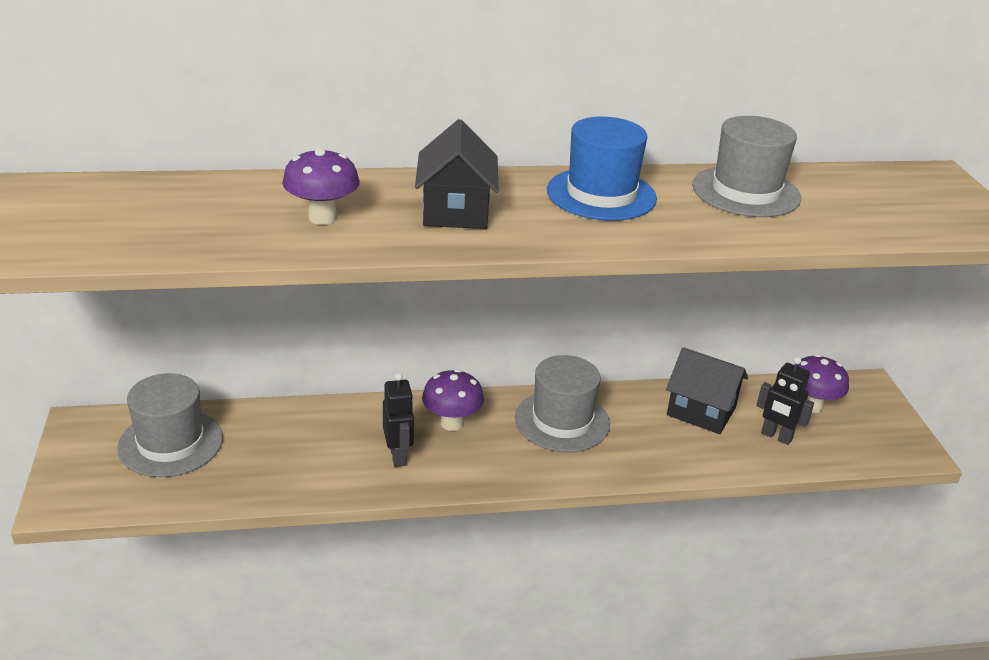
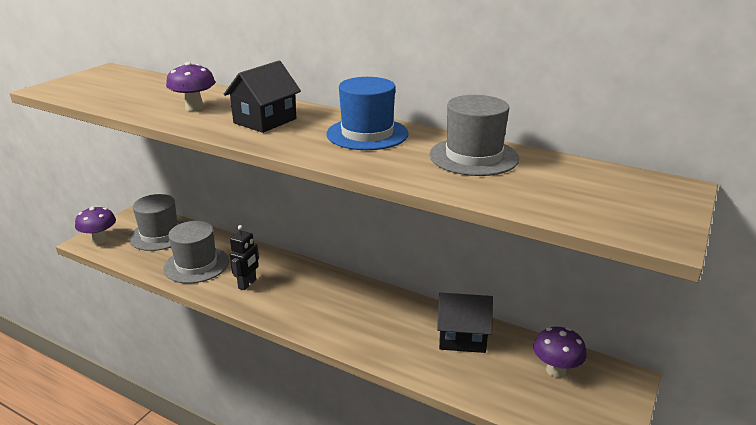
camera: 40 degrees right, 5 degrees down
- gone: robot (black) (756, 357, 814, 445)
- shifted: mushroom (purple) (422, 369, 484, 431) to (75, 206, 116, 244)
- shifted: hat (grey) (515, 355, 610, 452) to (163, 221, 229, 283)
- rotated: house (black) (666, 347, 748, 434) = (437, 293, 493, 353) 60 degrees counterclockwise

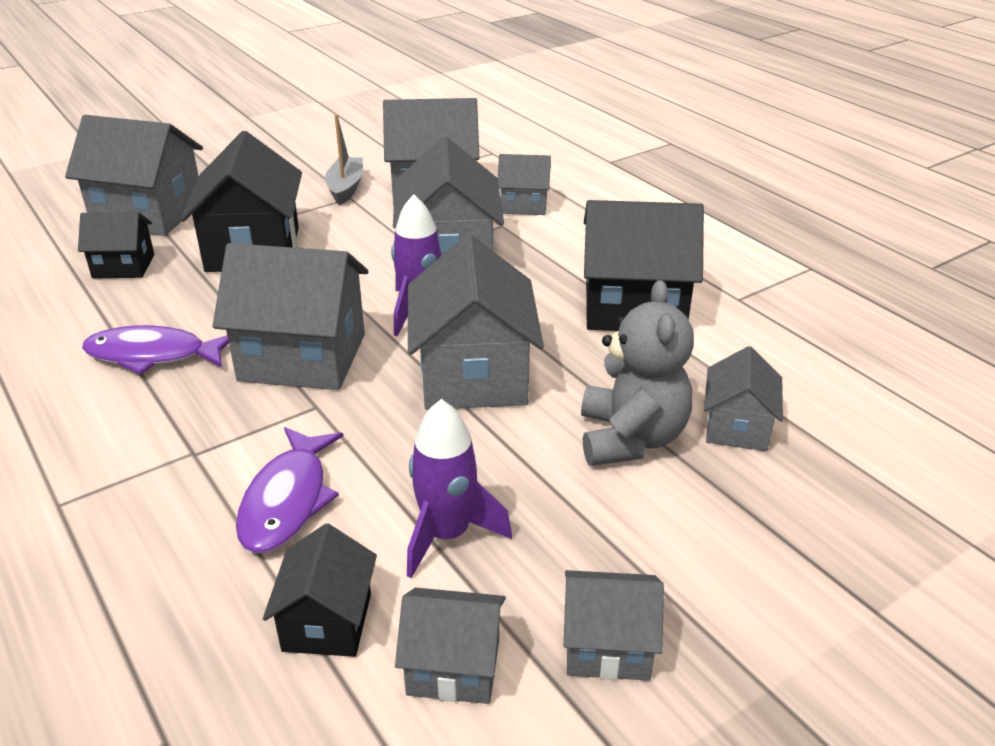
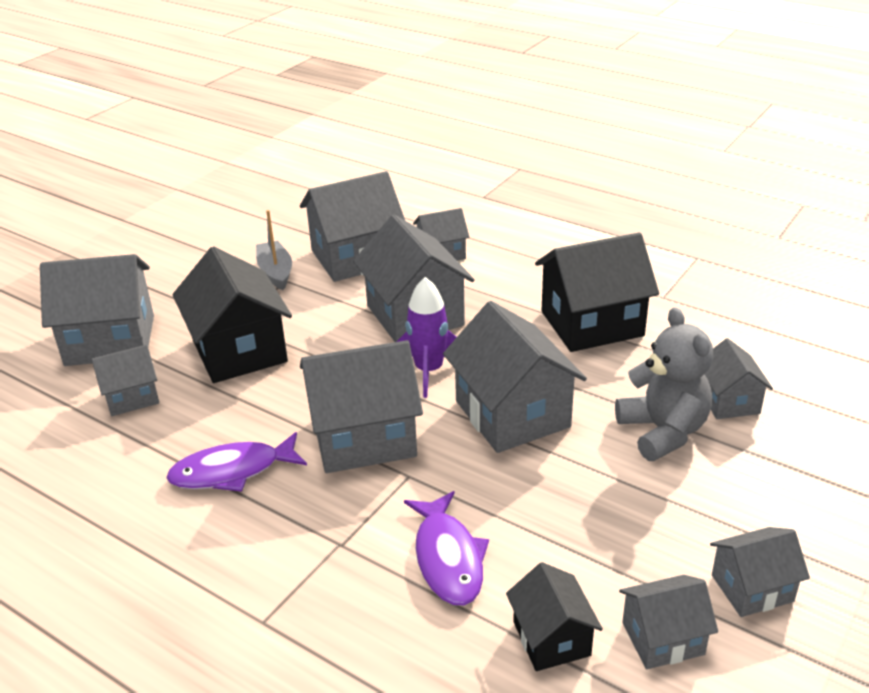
camera: 20 degrees left, 0 degrees up
- gone: rocket (purple) (407, 399, 512, 578)
- repainted: house (black) (78, 212, 154, 279) to house (grey) (92, 345, 159, 416)

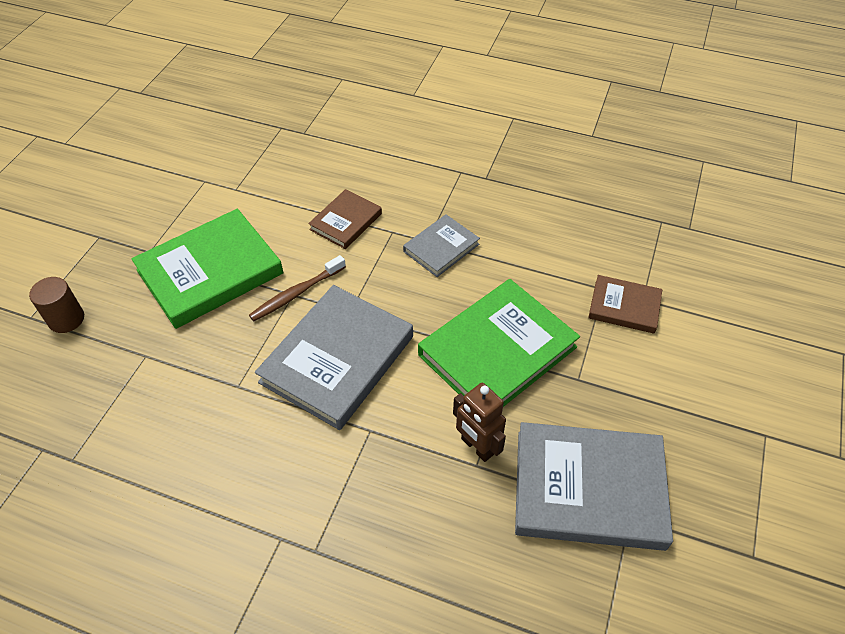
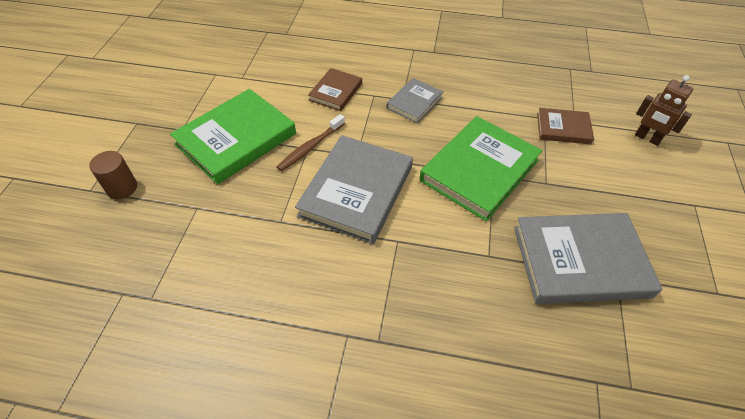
camera: 10 degrees left, 0 degrees up
- shifted: robot (brown) (453, 383, 506, 462) to (635, 75, 693, 146)

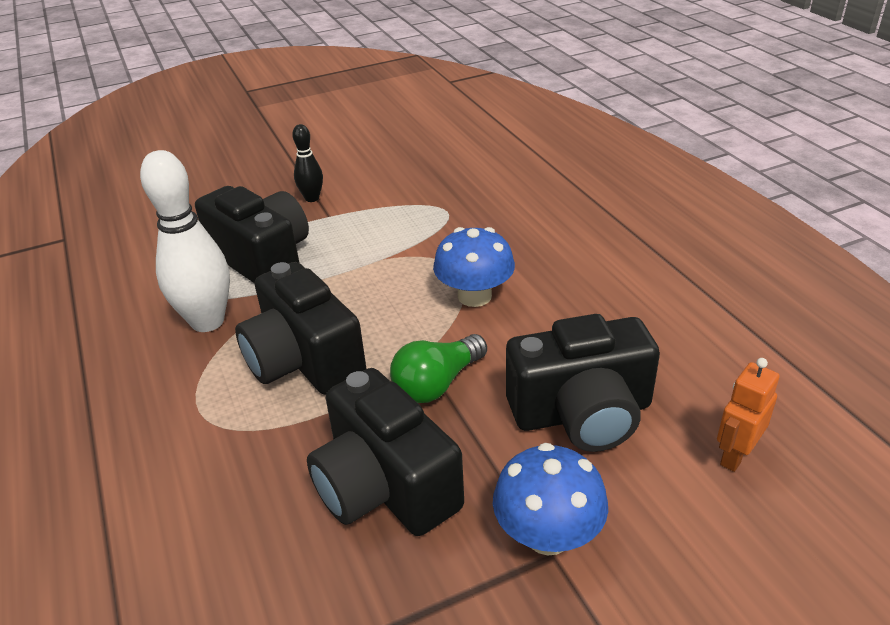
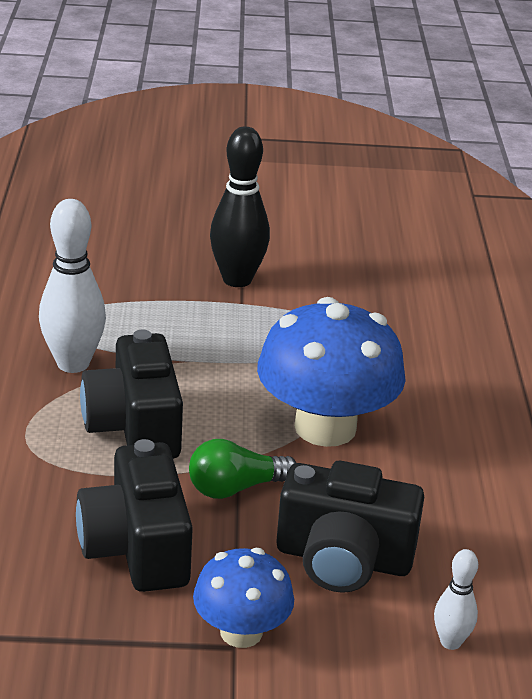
camera: 20 degrees right, 5 degrees down
- gone: camera (black) (195, 186, 309, 284)
- swapped: robot (orange) (717, 358, 779, 472) to bowling pin (white) (434, 549, 478, 650)
- scaled: bowling pin (black) (292, 124, 323, 202) = (210, 127, 270, 287) x1.92
- scaled: mushroom (blue) (433, 227, 515, 307) = (257, 297, 406, 447) x1.75

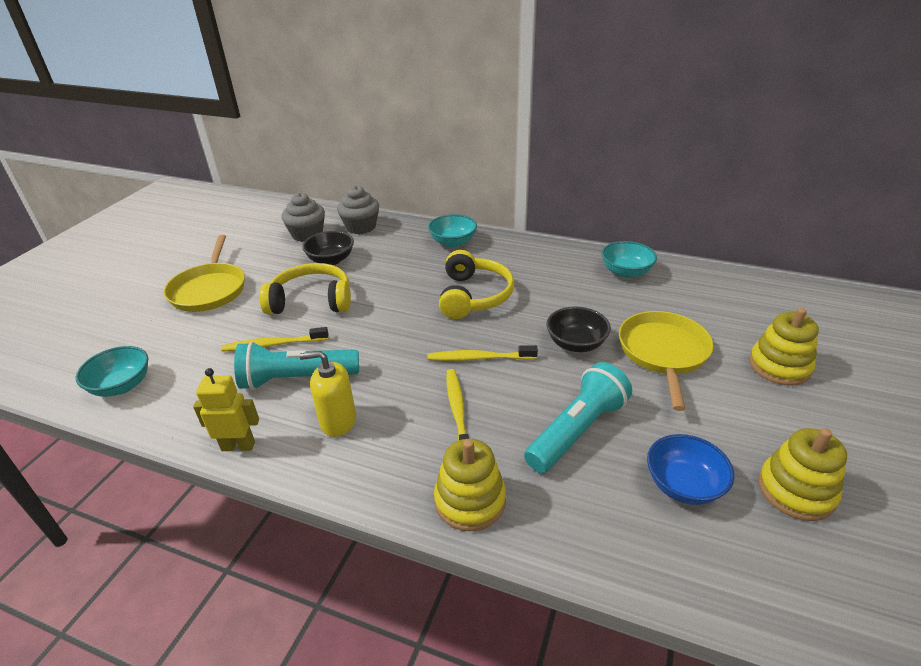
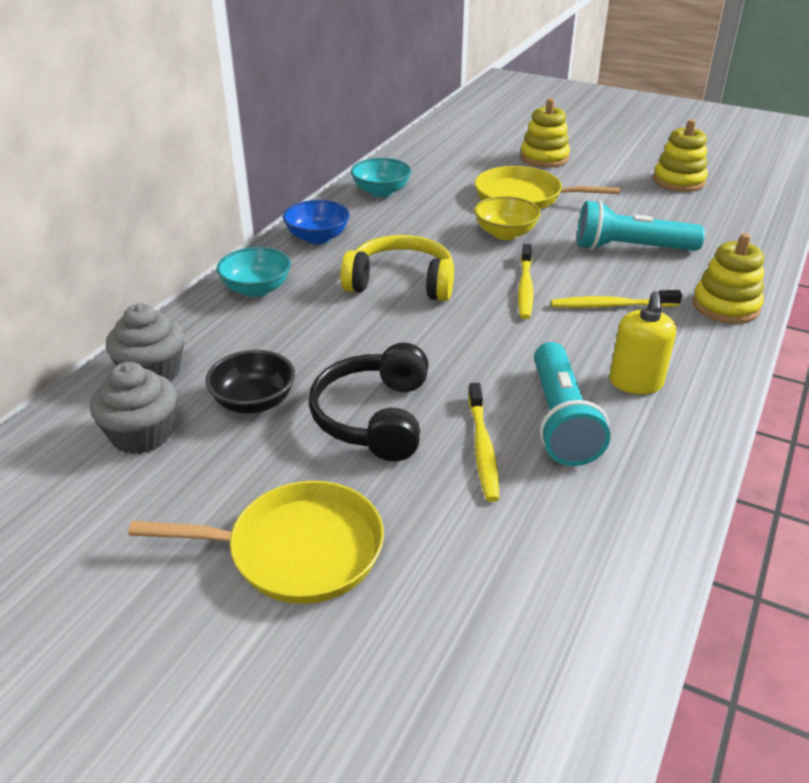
camera: 85 degrees left, 0 degrees up
- gone: bowl (turquoise) (76, 346, 148, 397)
- gone: robot (yellow) (193, 368, 259, 451)
- shifted: bowl (blue) (647, 434, 734, 505) to (283, 200, 350, 244)
- repainted: headphones (yellow) (259, 263, 351, 314) to headphones (black) (309, 343, 429, 461)
- repainted: bowl (black) (546, 306, 611, 352) to bowl (yellow) (474, 196, 541, 240)
- rotated: flashlight (turquoise) (524, 362, 632, 473) = (577, 200, 705, 251) 45 degrees counterclockwise

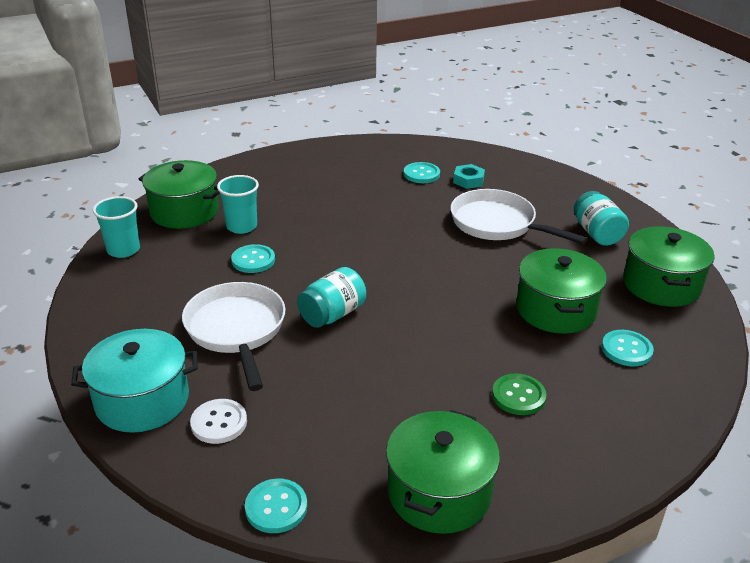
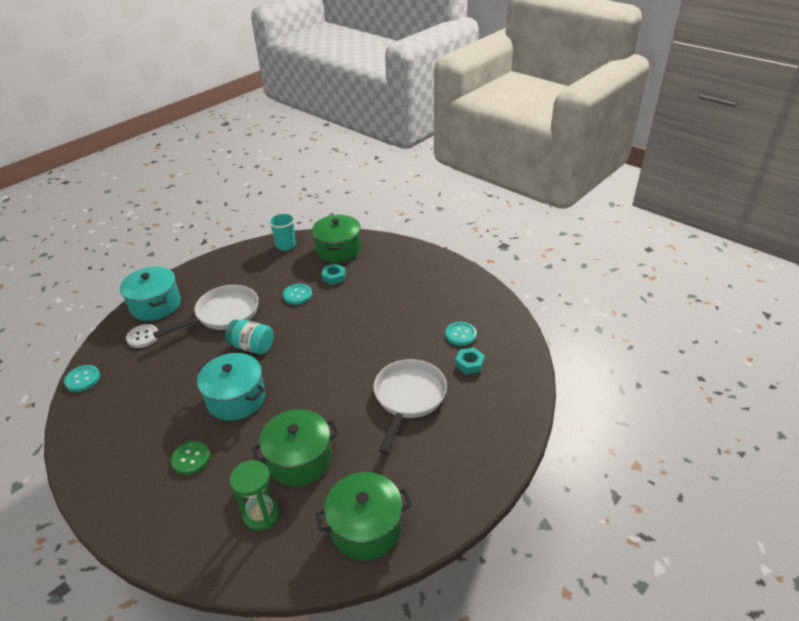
camera: 70 degrees right, 5 degrees up
- gone: pot (green) (386, 410, 500, 534)
- gone: jar (turquoise) (574, 191, 629, 246)
- new: pot (turquoise) (197, 353, 266, 421)
- swapped: cup (turquoise) (217, 175, 259, 234) to nut (turquoise) (321, 263, 346, 285)
- swapped: button (turquoise) (602, 330, 654, 366) to hourglass (green) (230, 460, 280, 531)

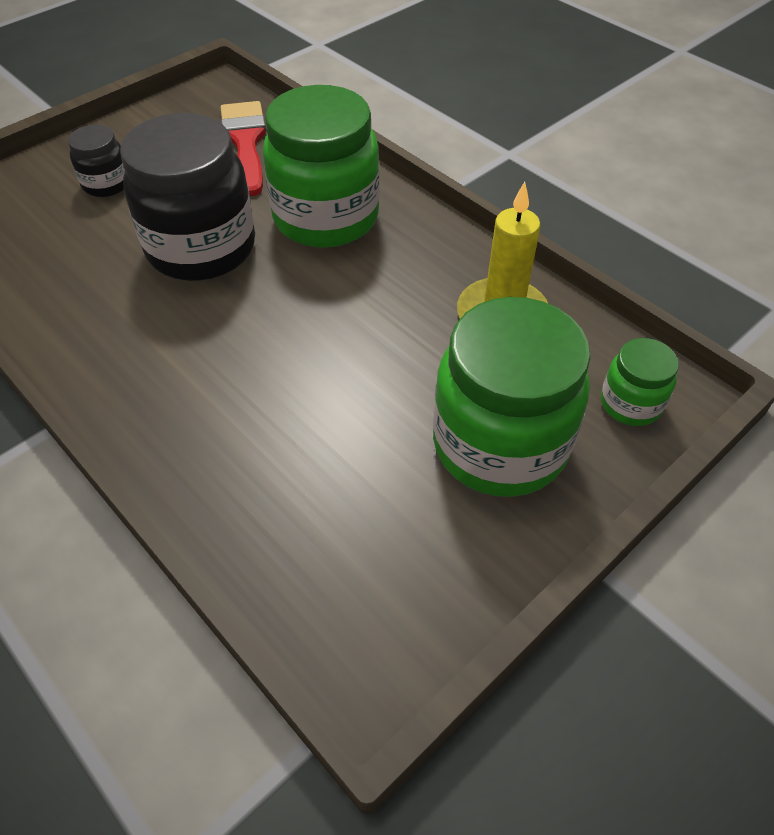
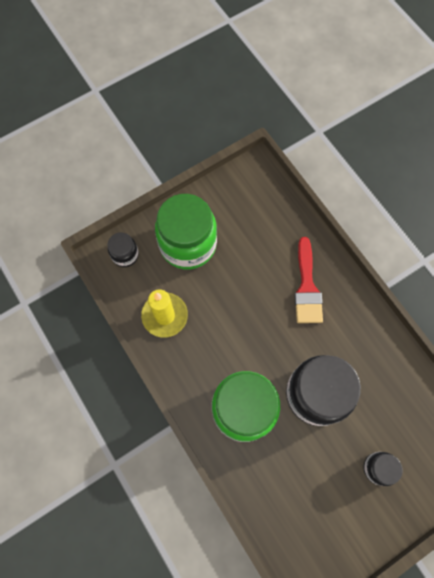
camera: 170 degrees left, 20 degrees up
- shifted: brush (red) (220, 101, 266, 196) to (294, 237, 323, 323)
- repainted: jar (green) (601, 338, 679, 426) to jar (black) (108, 232, 139, 267)

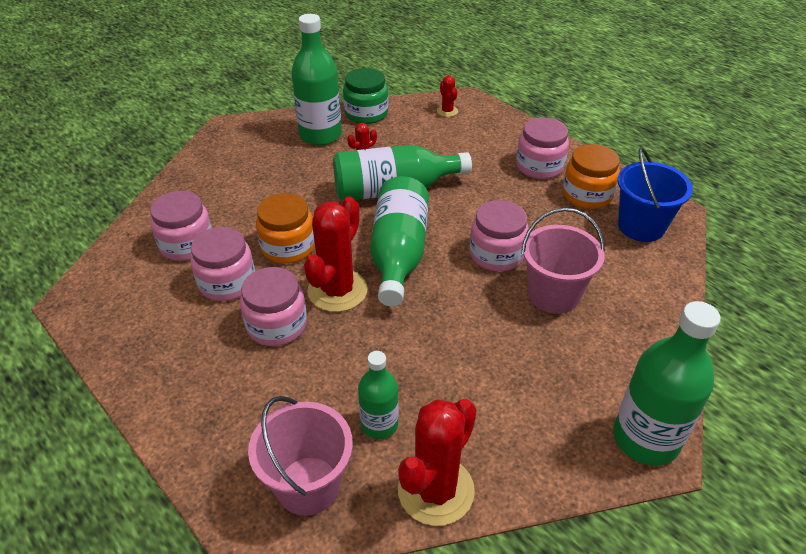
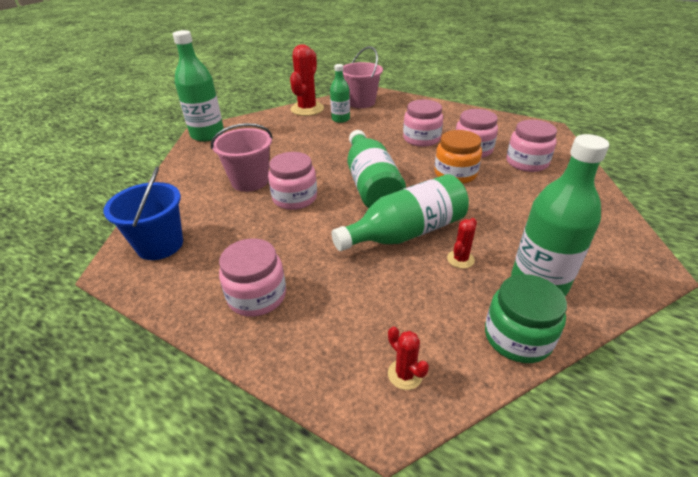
camera: 165 degrees right, 5 degrees down
- gone: cactus (red) (304, 197, 368, 312)
- gone: jar (orange) (563, 144, 620, 209)

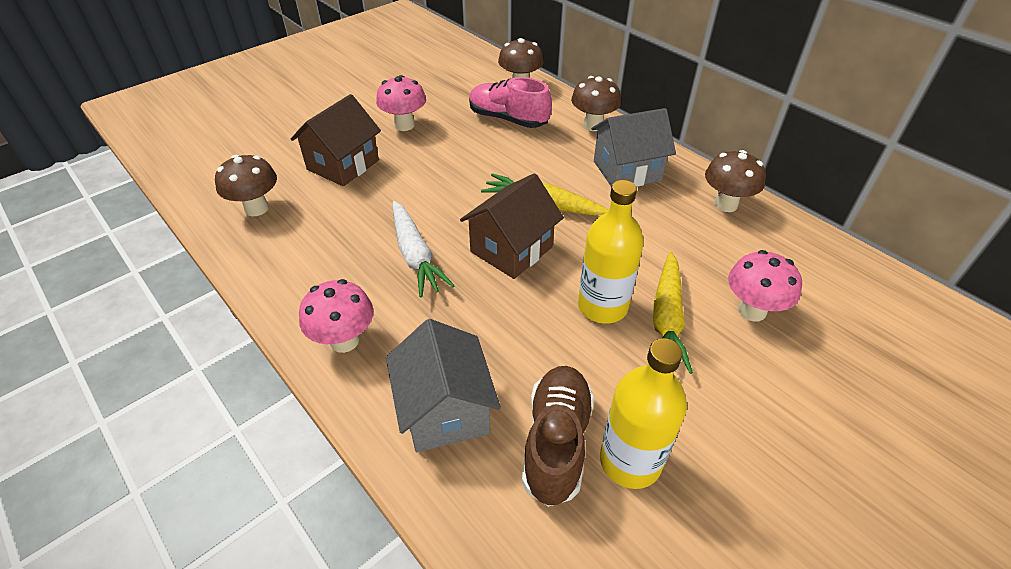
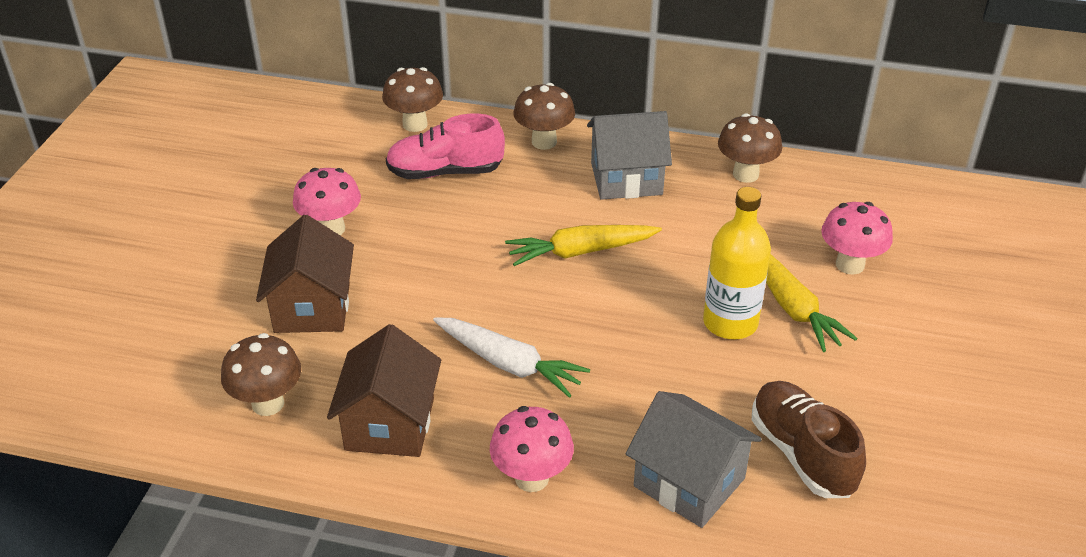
camera: 35 degrees left, 5 degrees down
- gone: bottle (yellow) (600, 338, 687, 489)
- shifted: house (brown) (460, 173, 564, 279) to (327, 324, 441, 457)
- rotated: house (grey) (592, 108, 676, 187) = (587, 111, 672, 200) 45 degrees clockwise

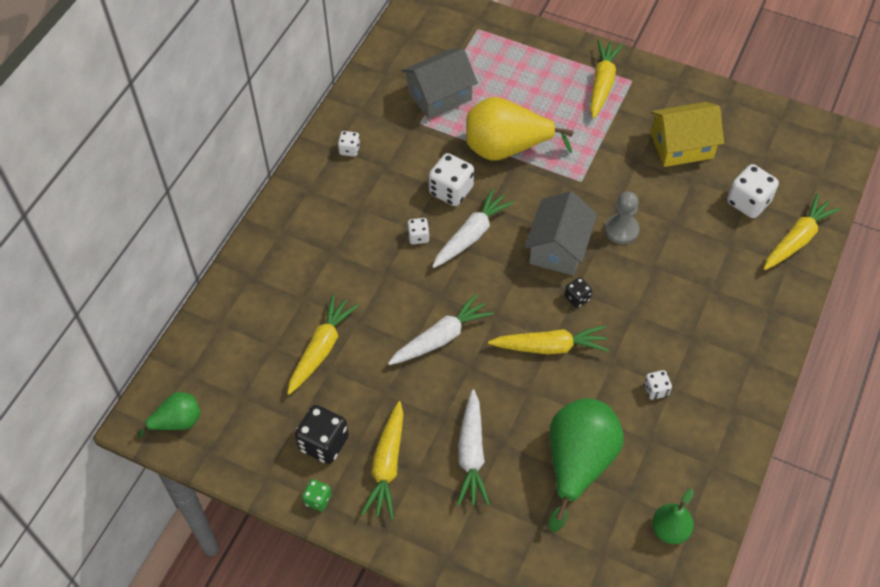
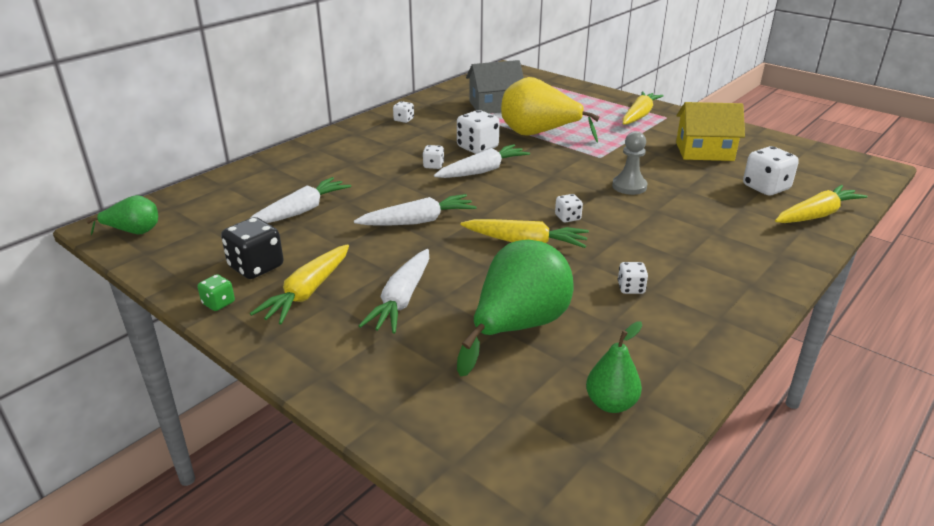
camera: 15 degrees right, 25 degrees down
- gone: house (grey) (525, 191, 597, 276)
- repainted: carrot (yellow) (287, 294, 359, 395) to carrot (white) (251, 177, 351, 223)
- repainted: dice (black) (565, 277, 592, 308) to dice (white) (555, 194, 583, 223)

